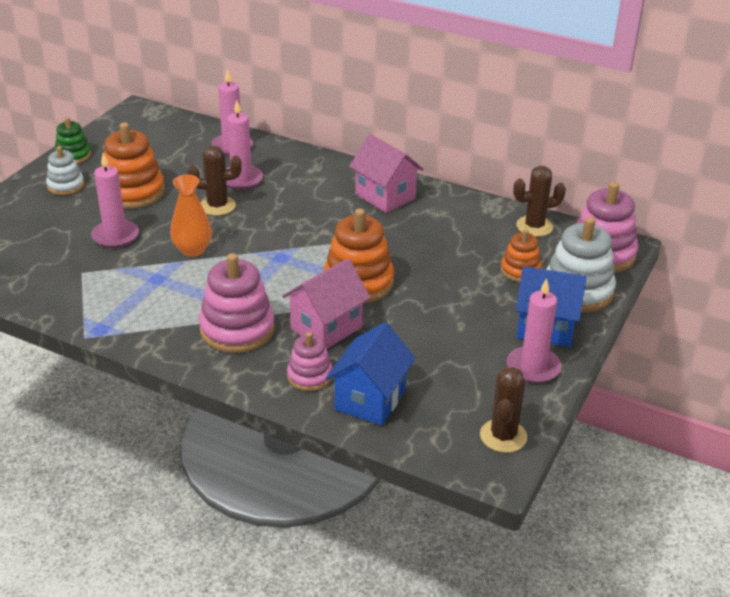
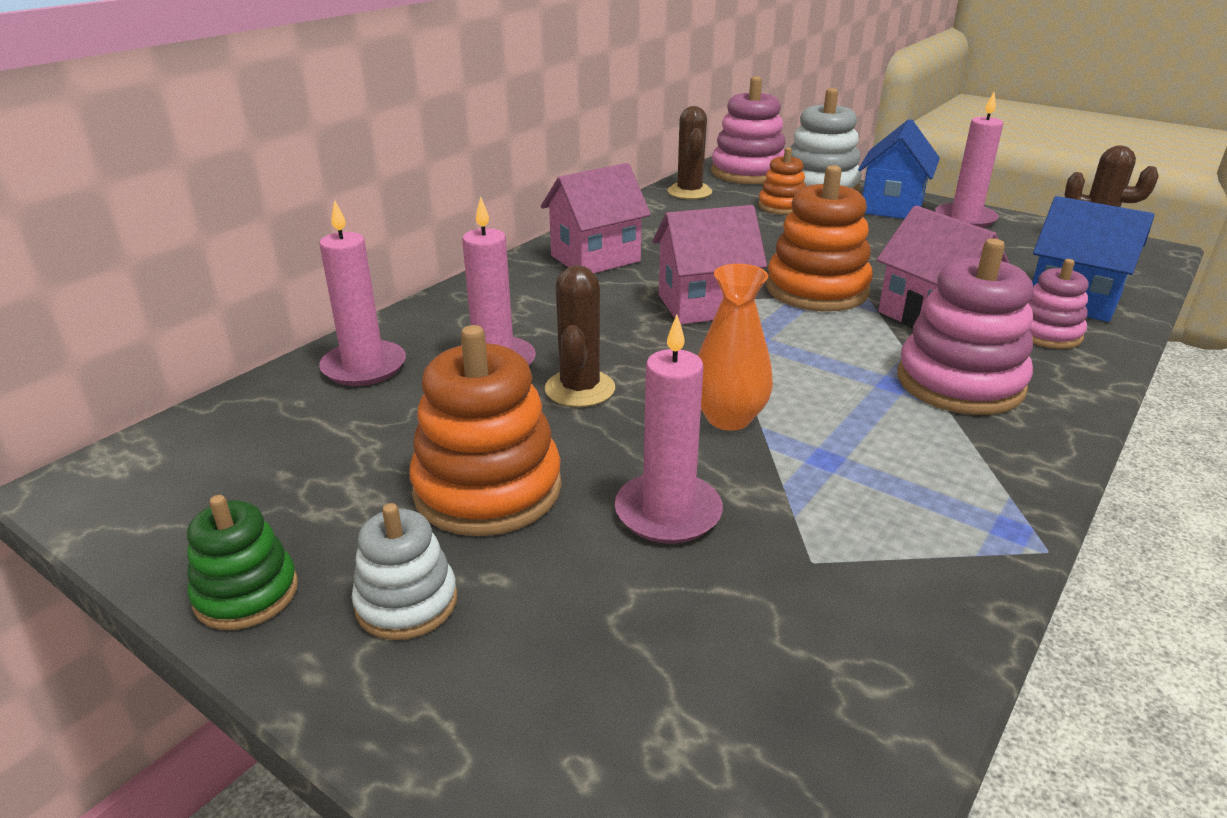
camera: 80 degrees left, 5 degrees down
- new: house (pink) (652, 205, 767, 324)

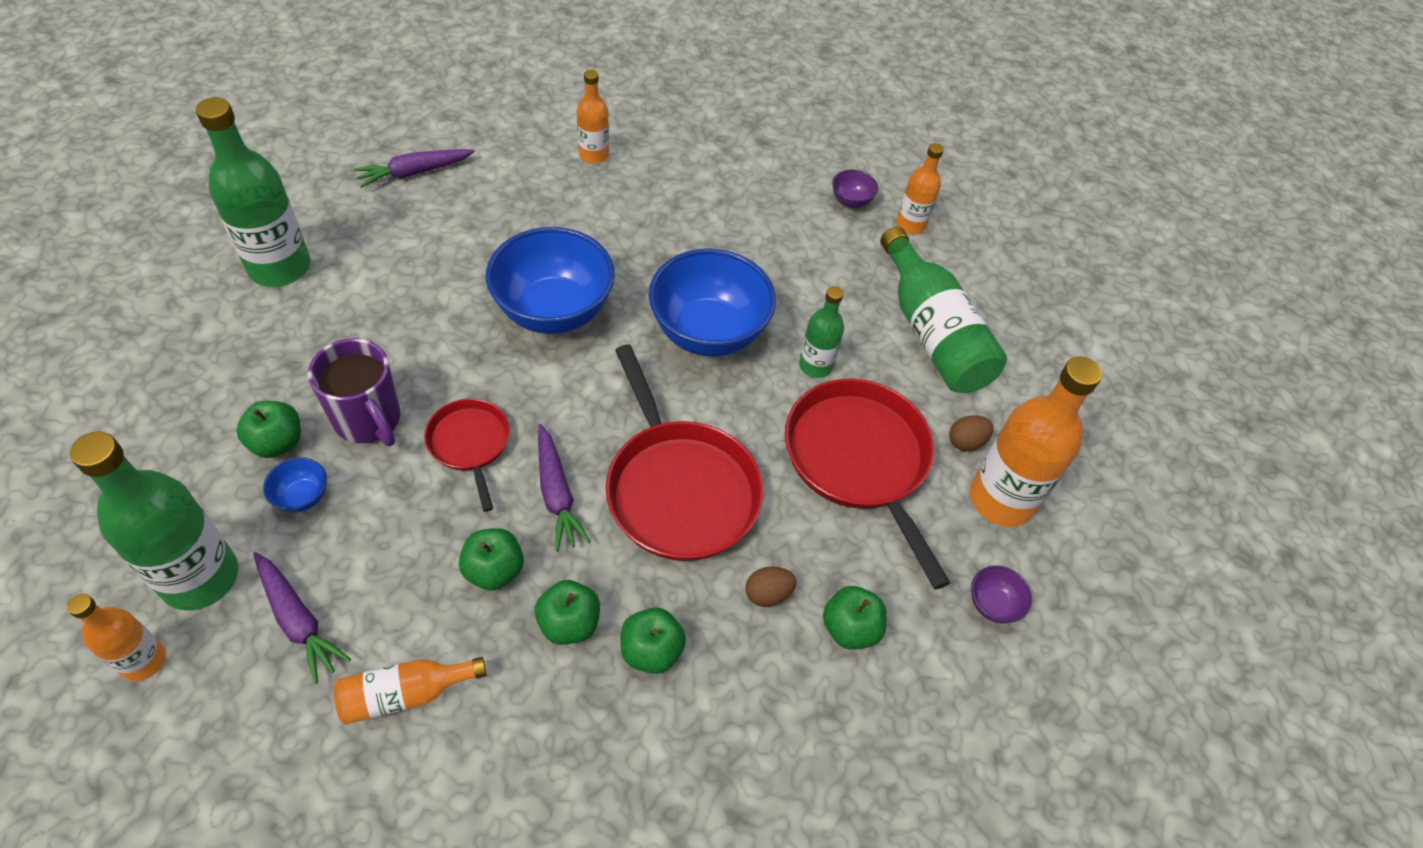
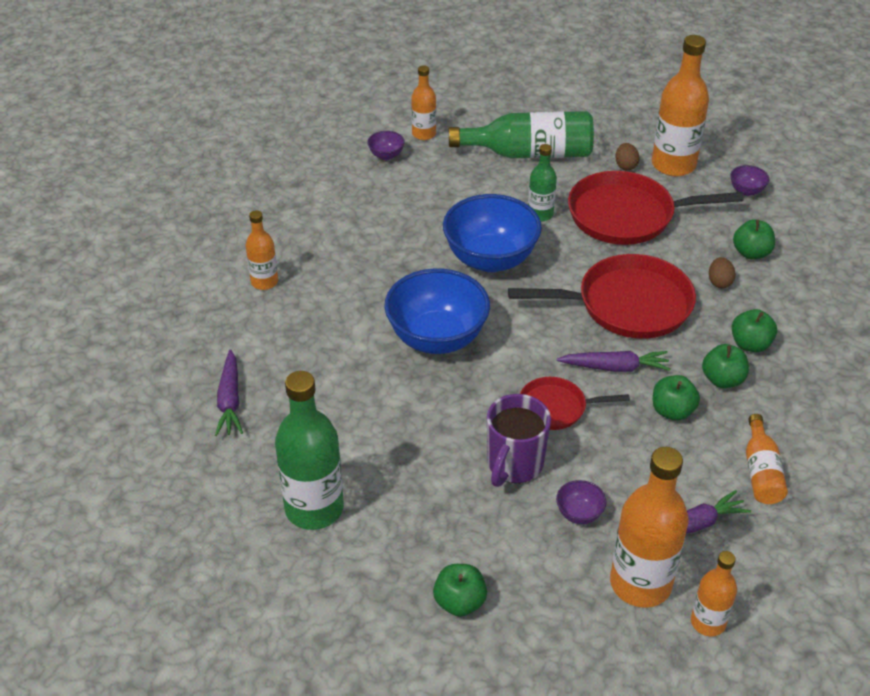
camera: 65 degrees left, 10 degrees down
- shifted: apple (green) (236, 401, 301, 458) to (433, 564, 487, 617)
- repainted: bottle (green) (70, 431, 238, 611) to bottle (orange) (610, 447, 689, 608)
- repainted: bowl (blue) (263, 457, 327, 512) to bowl (purple) (556, 480, 606, 524)
- rotated: mug (purple) (308, 338, 401, 446) = (487, 394, 551, 487) 135 degrees clockwise

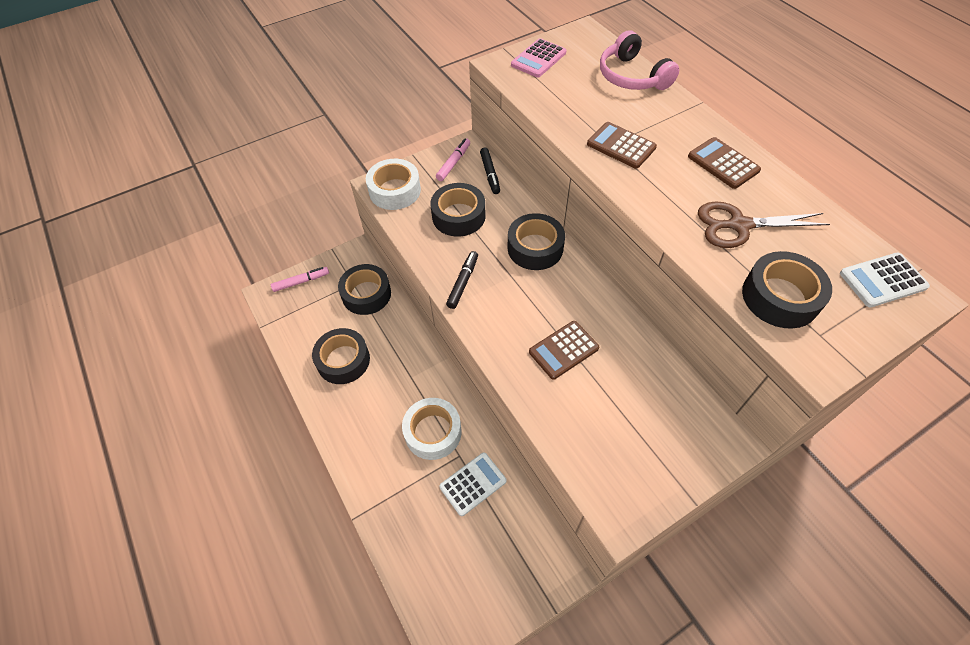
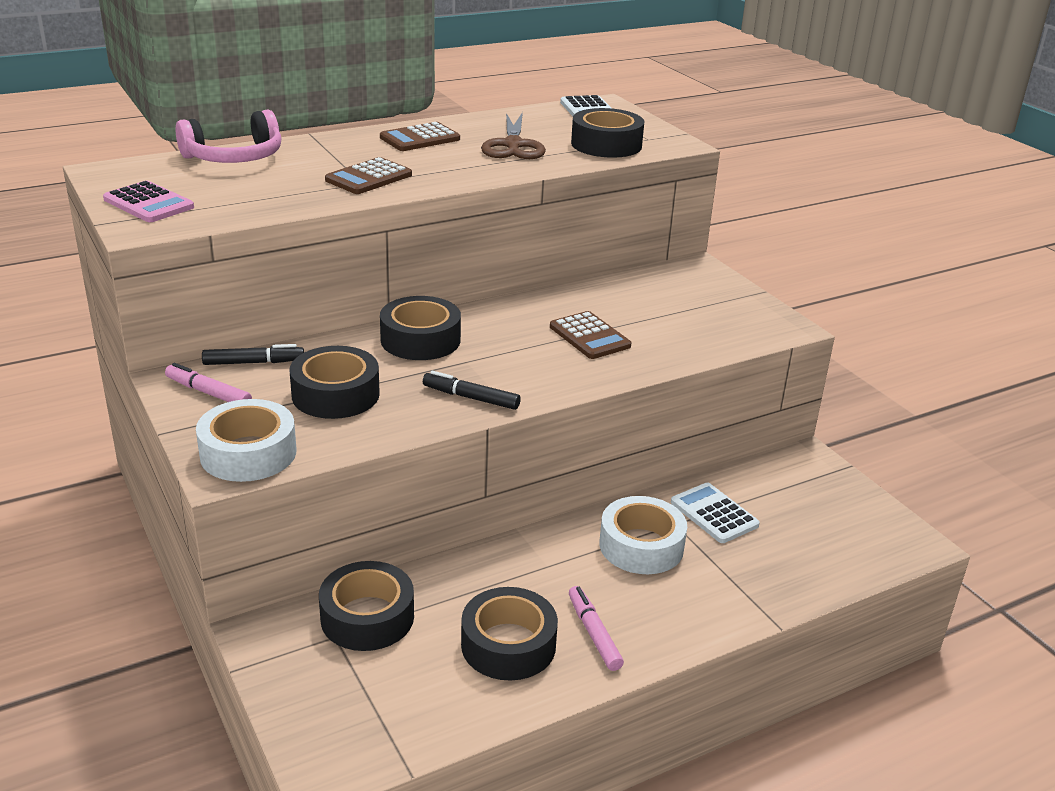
camera: 90 degrees left, 25 degrees down
- shifted: marker (pink) (271, 267, 329, 292) to (569, 586, 624, 671)

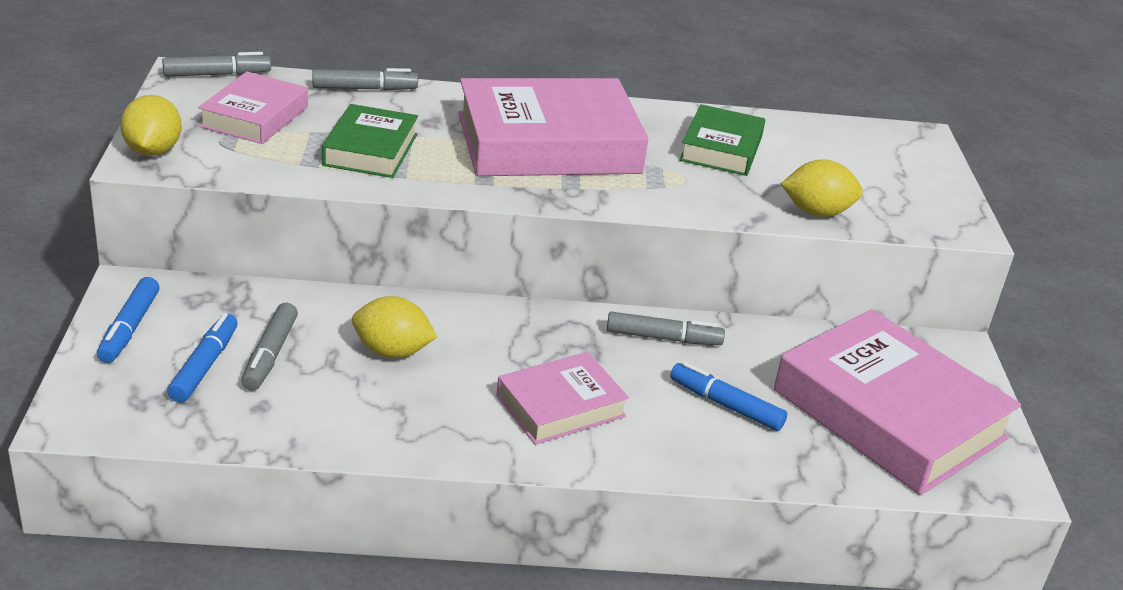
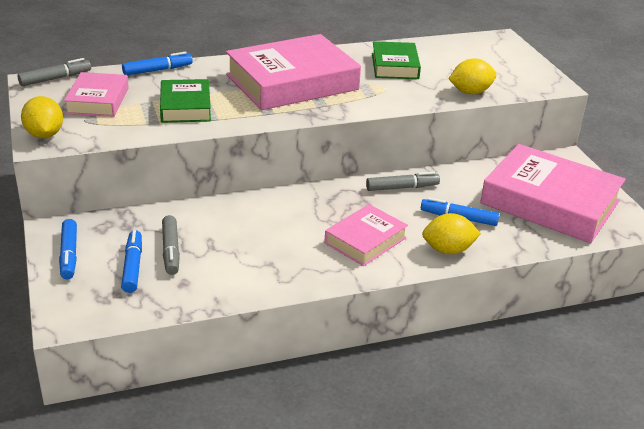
camera: 15 degrees left, 0 degrees up
- shifted: lemon (yellow) (352, 296, 437, 358) to (422, 213, 481, 254)
- repainted: marker (grey) (312, 68, 418, 91) to marker (blue) (122, 52, 193, 76)

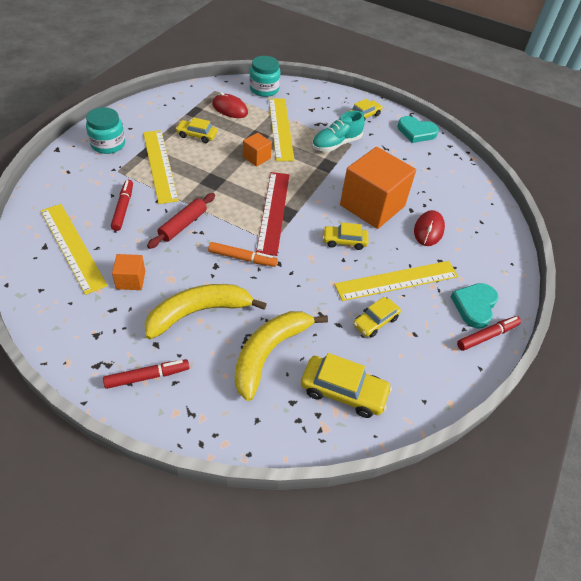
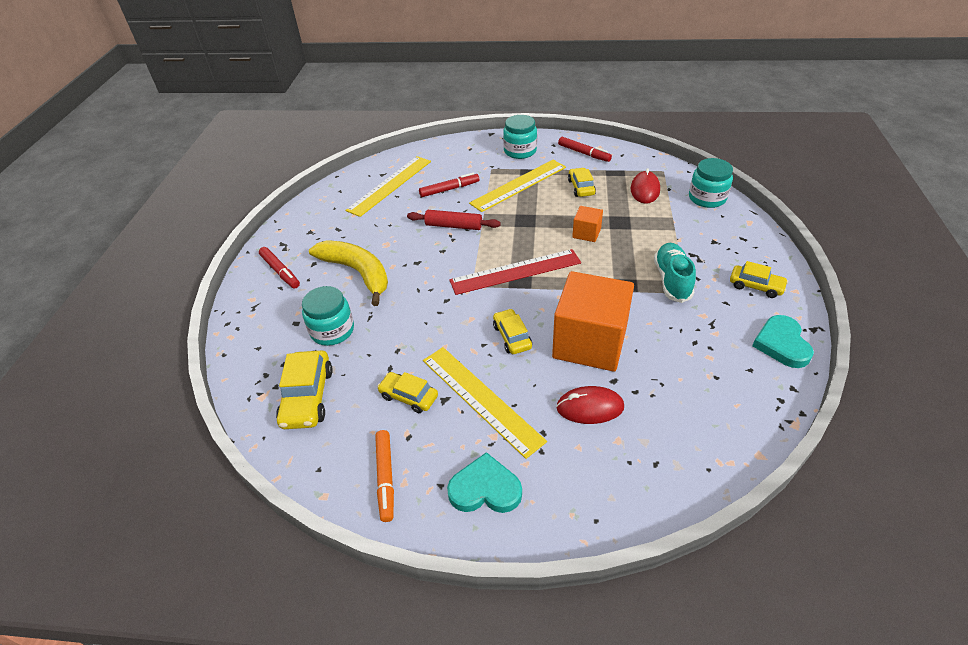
camera: 75 degrees right, 5 degrees down
- gone: cube (orange) (112, 254, 145, 290)
- gone: ruler (yellow) (269, 98, 294, 161)
- shifted: marker (orange) (208, 242, 278, 267) to (375, 430, 394, 522)
- shifted: marker (red) (457, 316, 521, 351) to (558, 137, 612, 162)
- swapped: banana (yellow) (235, 311, 328, 401) to jar (turquoise) (302, 286, 354, 346)
- rotated: shoe (turquoise) (312, 111, 365, 152) = (654, 243, 696, 303) 60 degrees clockwise

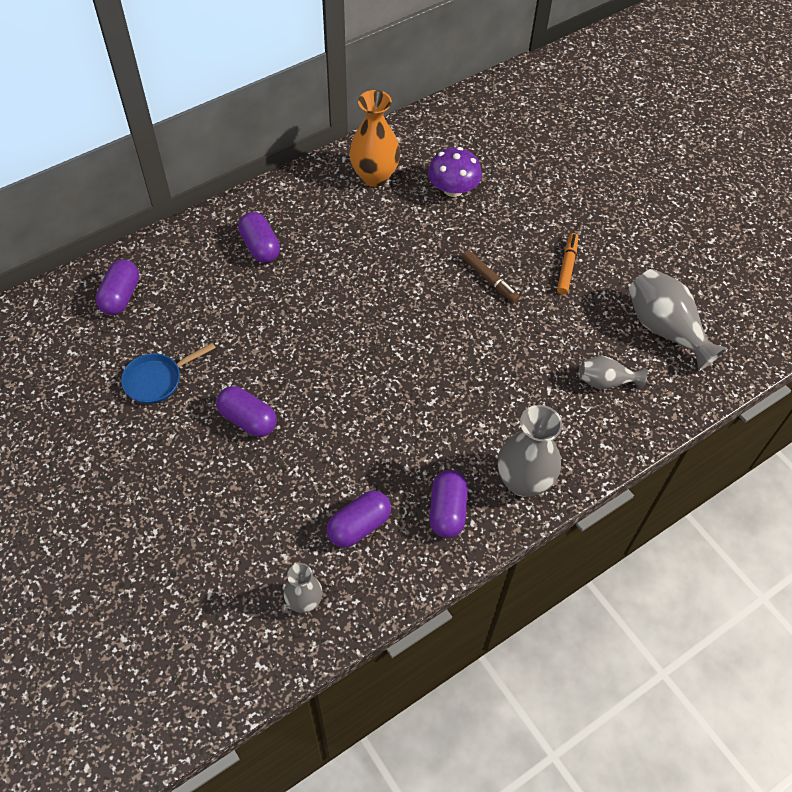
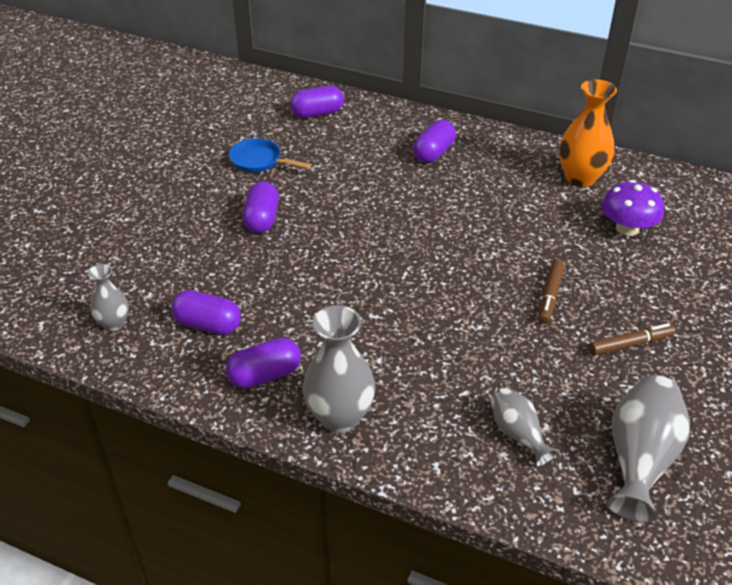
camera: 60 degrees right, 15 degrees down
- repainted: marker (orange) (557, 233, 578, 294) to marker (brown) (589, 323, 675, 356)

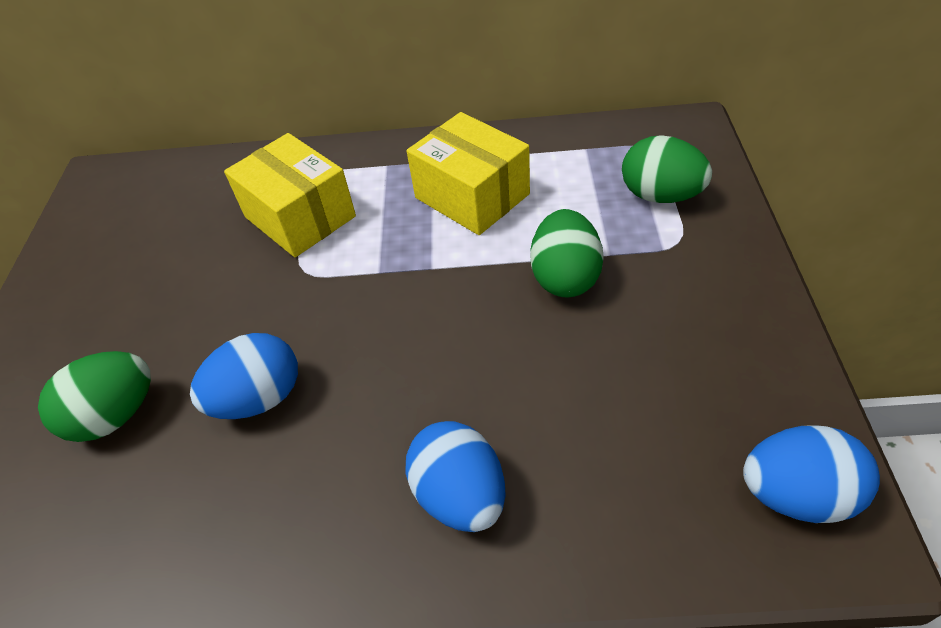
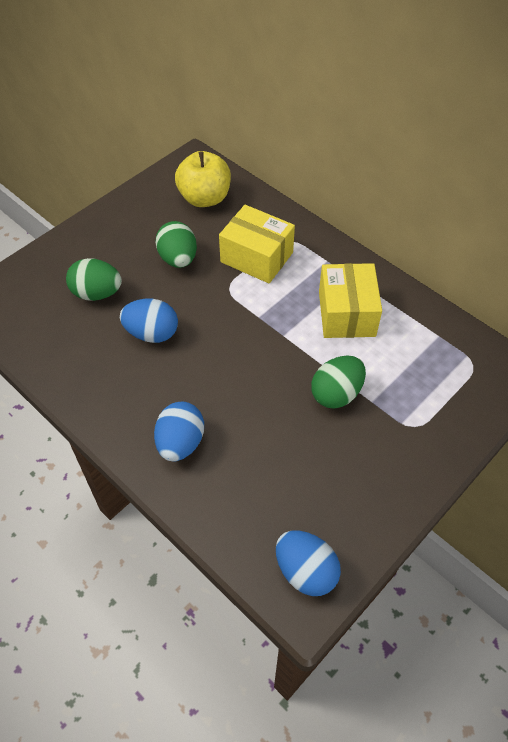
camera: 40 degrees right, 5 degrees up
- new: apple (yellow) (175, 151, 231, 207)
- shifted: egg (green) (622, 135, 712, 203) to (156, 221, 197, 268)
- rotated: box (yellow) (224, 133, 356, 257) = (219, 205, 295, 283) 60 degrees counterclockwise

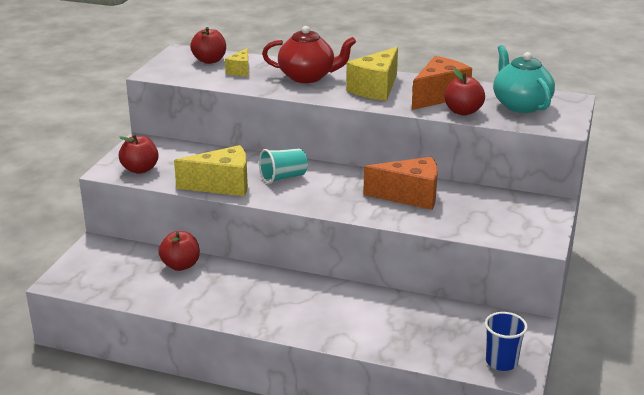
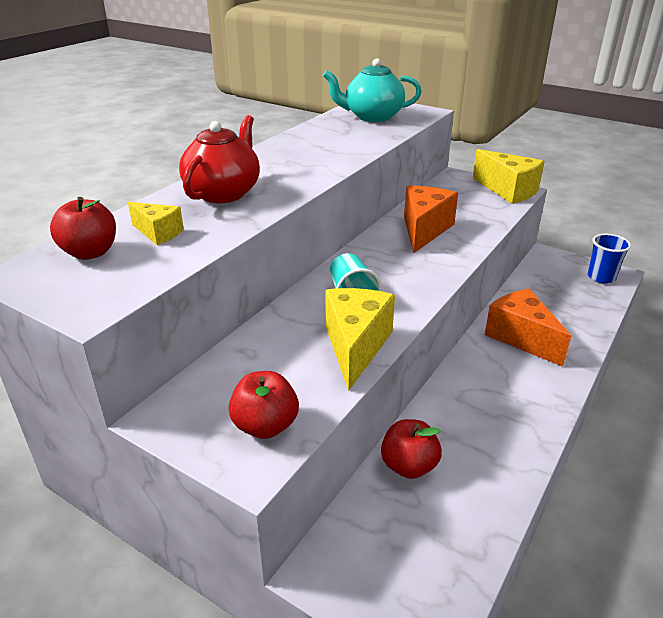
camera: 75 degrees left, 5 degrees up
- gone: apple (red) (444, 68, 485, 116)
- shifted: cheese (yellow) (346, 47, 398, 101) to (473, 149, 545, 204)
- shifted: cheese (orange) (412, 56, 472, 110) to (485, 289, 571, 367)

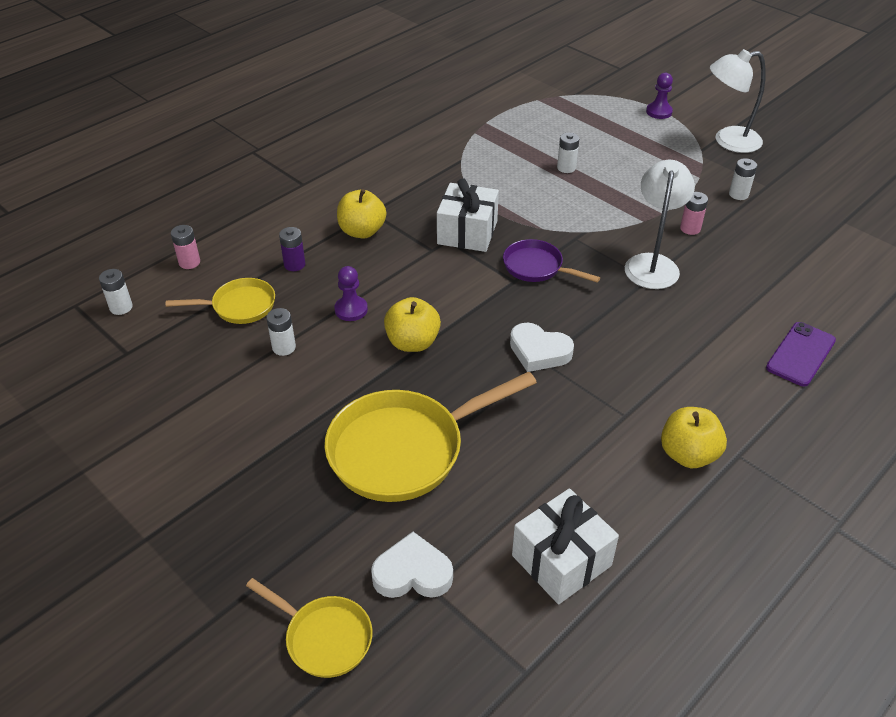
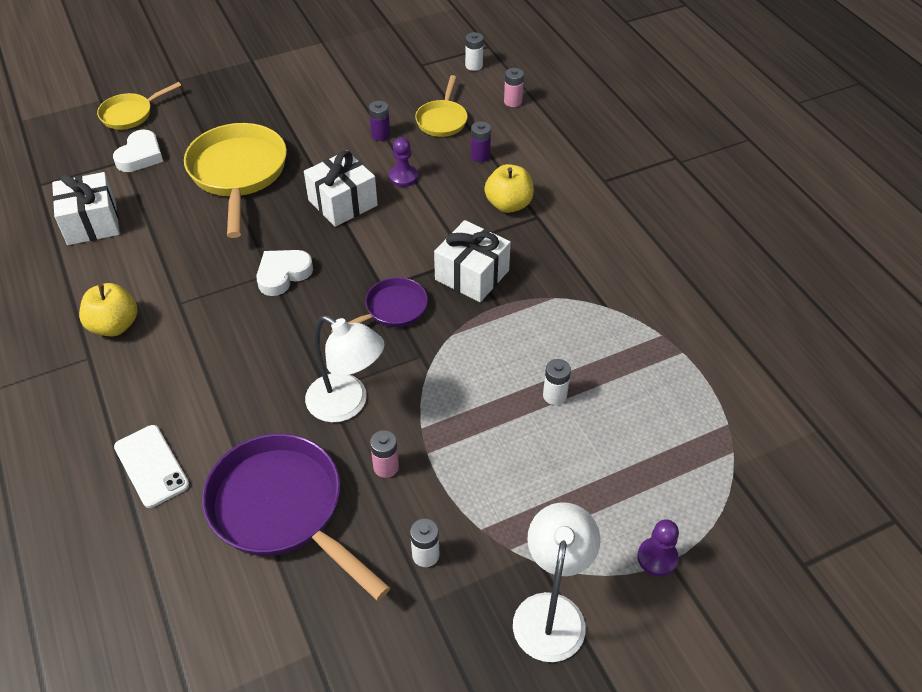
camera: 110 degrees right, 5 degrees up
- new: pan (purple) (202, 433, 390, 601)
- swapped: apple (yellow) (384, 297, 441, 352) to gift (white) (304, 151, 378, 227)
- repainted: battery (white) (266, 308, 296, 356) to battery (purple) (369, 101, 390, 141)
- repainted: phone (purple) (766, 322, 836, 387) to phone (white) (114, 425, 189, 508)

